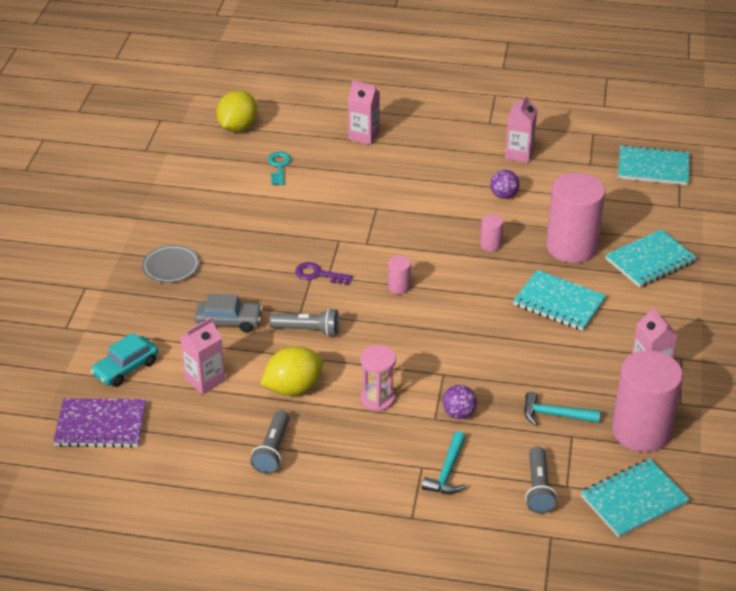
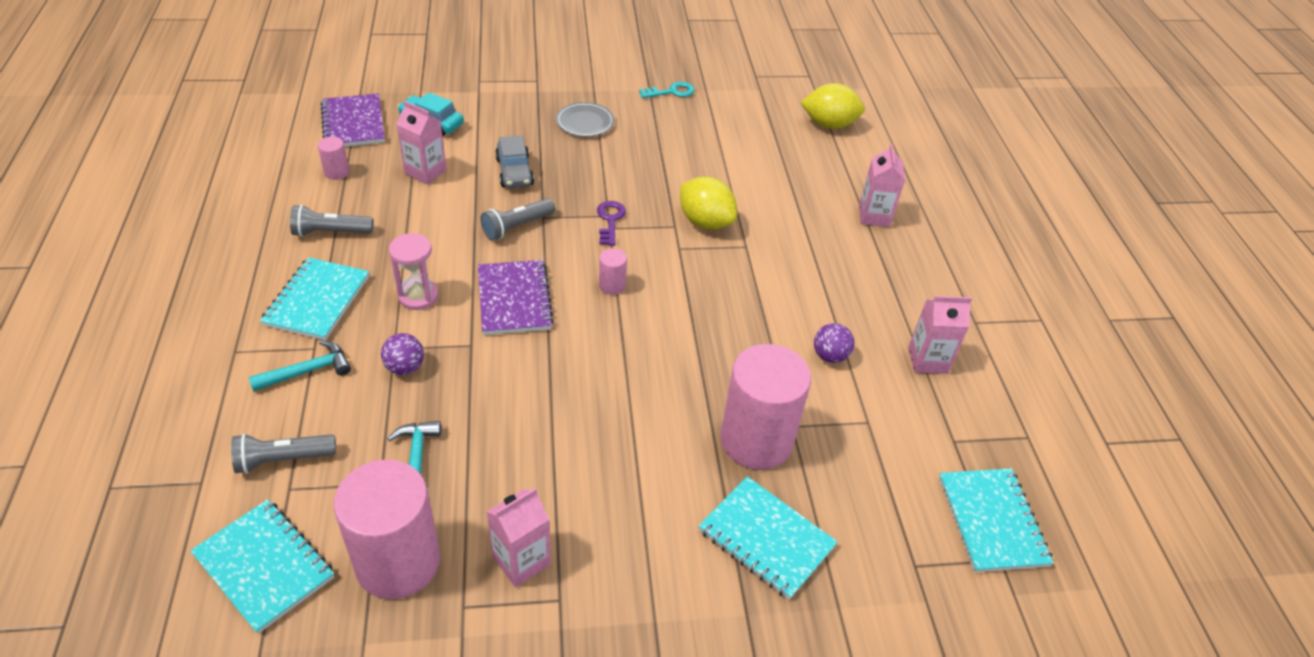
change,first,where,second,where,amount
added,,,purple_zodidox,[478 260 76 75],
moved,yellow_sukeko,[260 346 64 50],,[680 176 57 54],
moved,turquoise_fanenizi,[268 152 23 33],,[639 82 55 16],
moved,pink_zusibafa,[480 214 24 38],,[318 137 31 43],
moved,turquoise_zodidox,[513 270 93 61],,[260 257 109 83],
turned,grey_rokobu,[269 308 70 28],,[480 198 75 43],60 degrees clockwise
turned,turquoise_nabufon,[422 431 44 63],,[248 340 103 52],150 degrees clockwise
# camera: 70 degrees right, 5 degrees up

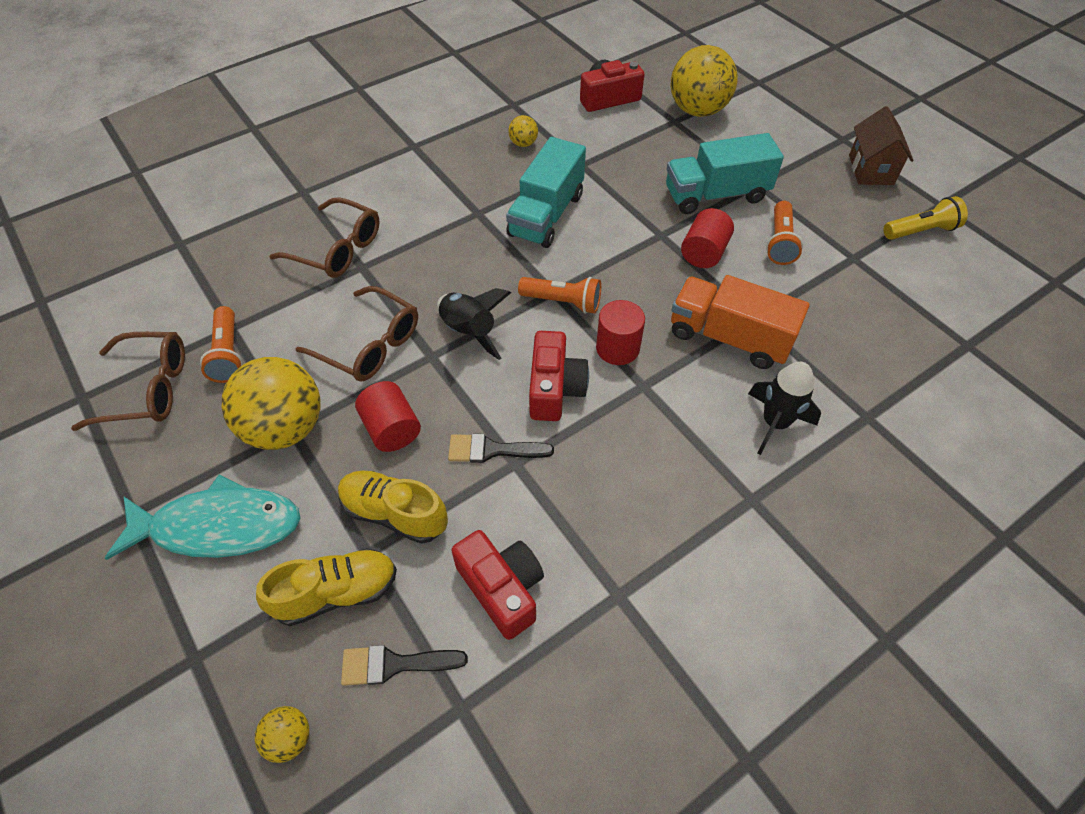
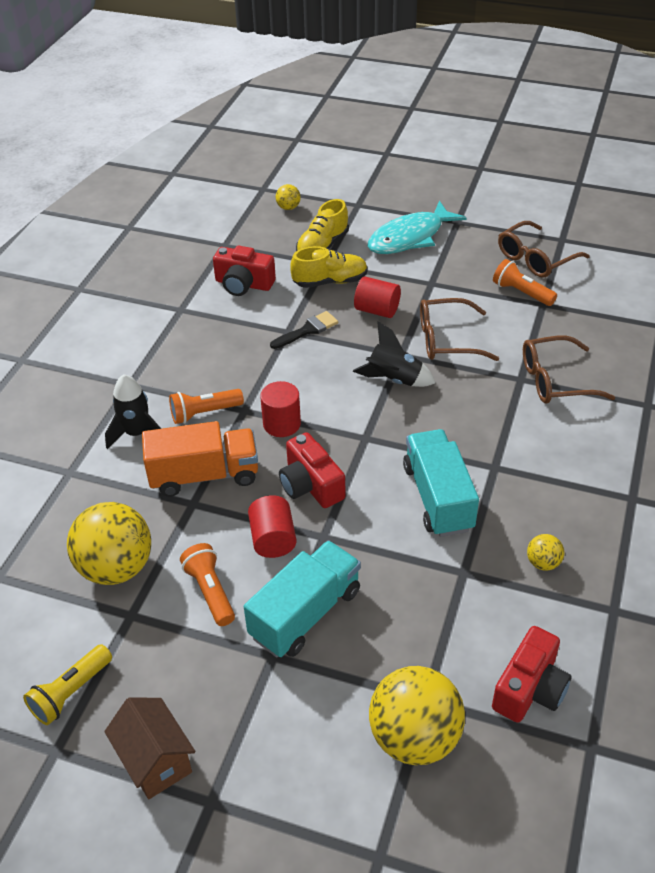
change,first,where,second,where,amount
removed,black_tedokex,[341 645 127 41],,,
moved,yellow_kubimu,[222 357 99 93],,[67 502 84 83],
moved,orange_rokobu,[518 277 83 37],,[169 389 75 35],
moved,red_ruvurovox,[529 331 60 90],,[279 432 66 76],
# camera: 145 degrees right, 10 degrees down

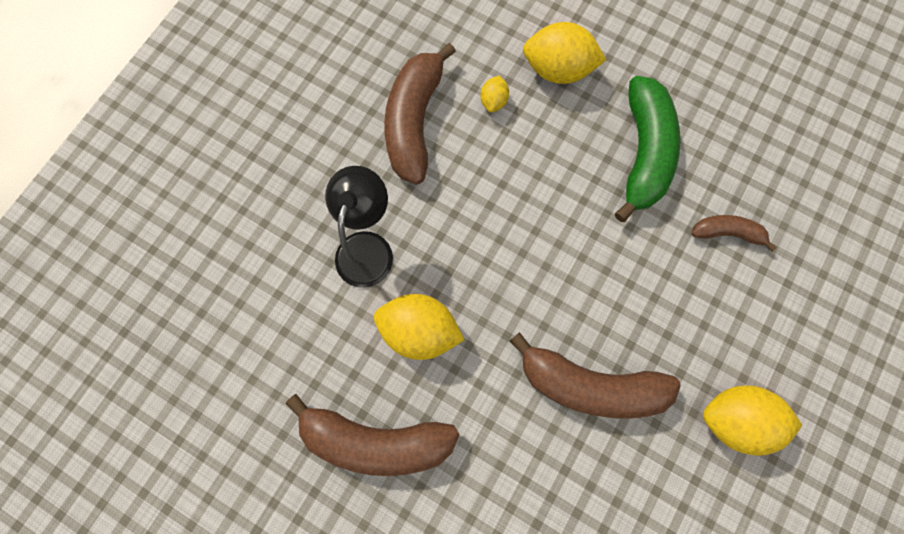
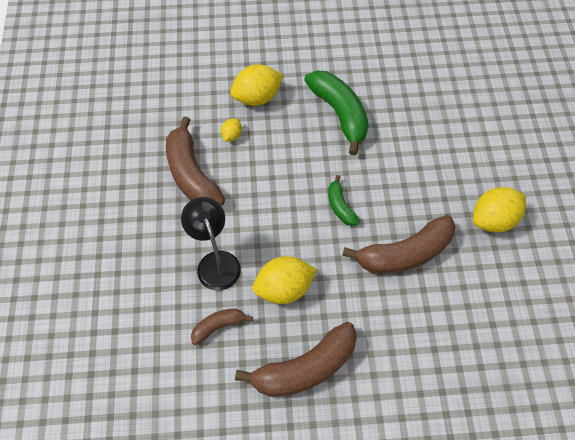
change,first,where,second,where,amount
added,,,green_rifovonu,[328 175 32 51],
moved,brown_rifovonu,[692 215 85 36],,[191 308 62 37],
turned,yellow_sukeko,[481 75 28 38],,[221 118 21 24],45 degrees clockwise
# camera: 35 degrees left, 15 degrees down

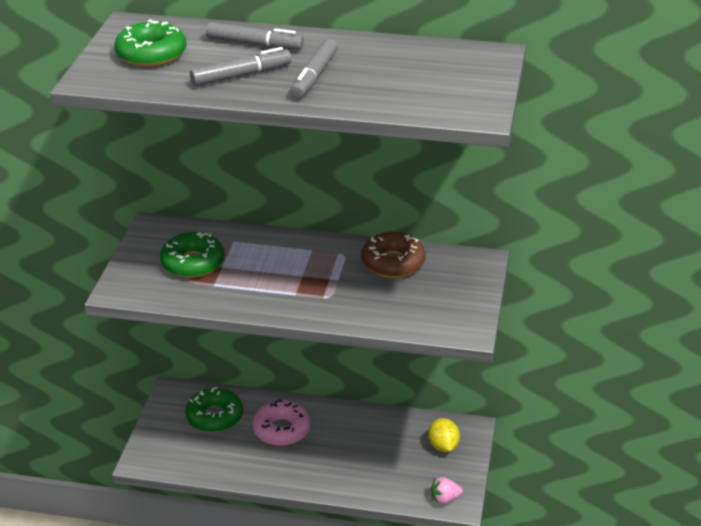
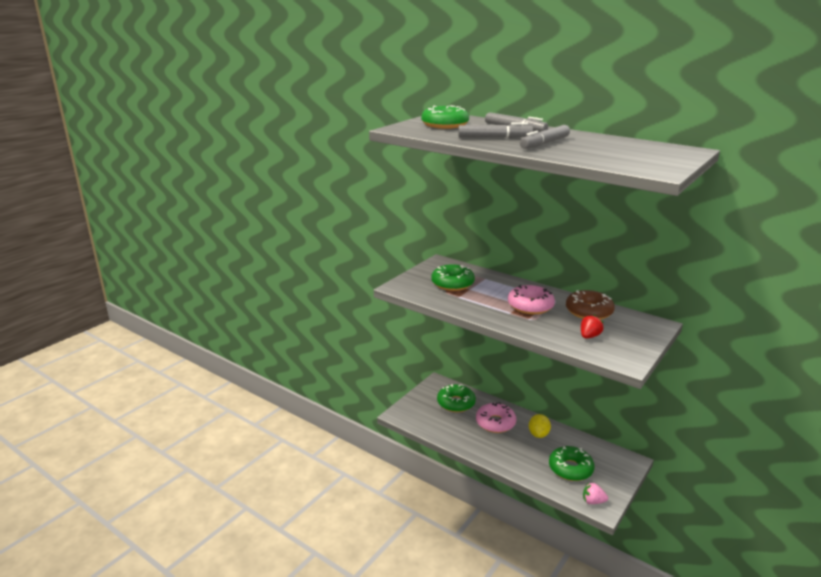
change,first,where,second,where,amount
added,,,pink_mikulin,[508 285 47 29],
added,,,green_mikulin,[549 446 45 35],
added,,,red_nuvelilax,[581 315 23 24],
moved,yellow_sukeko,[428 418 32 34],,[529 414 22 24],
# camera: 25 degrees right, 10 degrees down

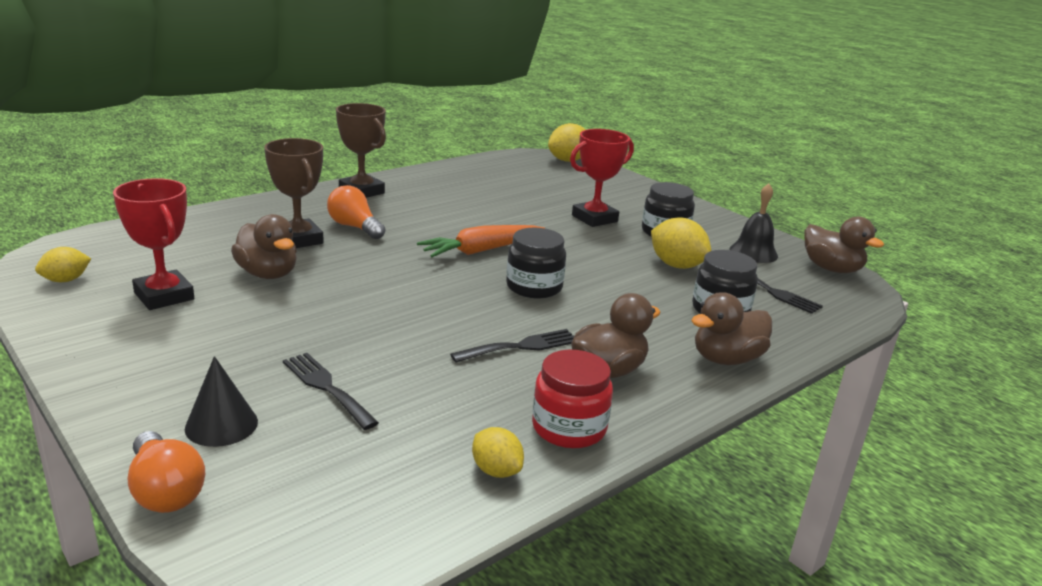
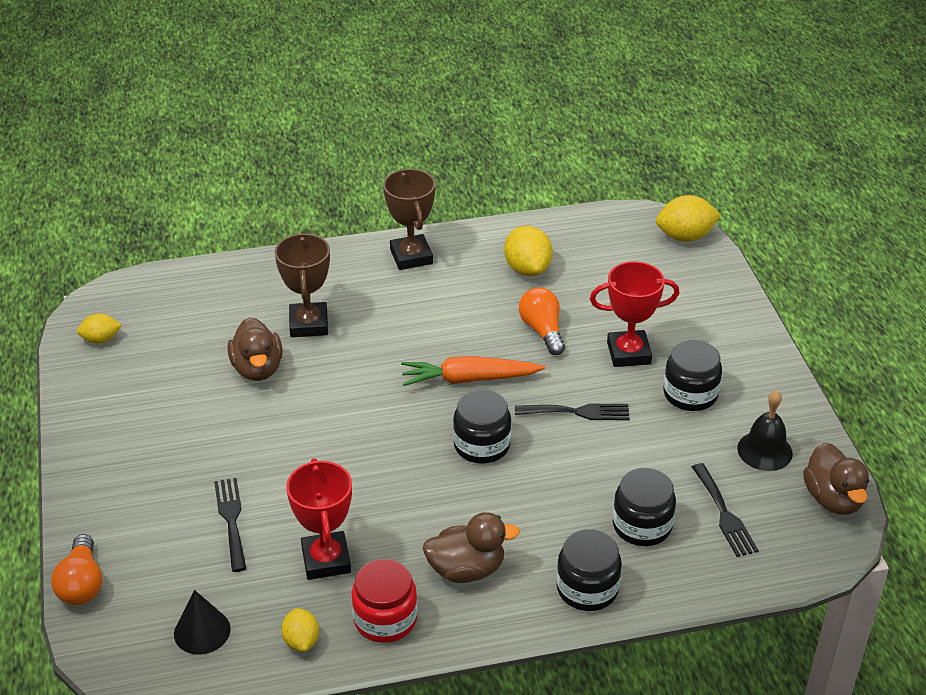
change,first,where,second,where,amount
moved,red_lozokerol,[113 178 81 132],,[286 458 66 122],
moved,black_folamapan,[185 356 73 91],,[174 590 57 65],
moved,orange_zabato,[327 185 58 54],,[519 288 46 67],
moved,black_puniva,[450 329 124 34],,[515 403 115 17],
moved,yellow_sukeko,[651 218 61 51],,[504 226 48 50],
replaced,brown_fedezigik,[691 292 81 73],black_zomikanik,[556 529 66 82],
# camera: 30 degrees right, 15 degrees up

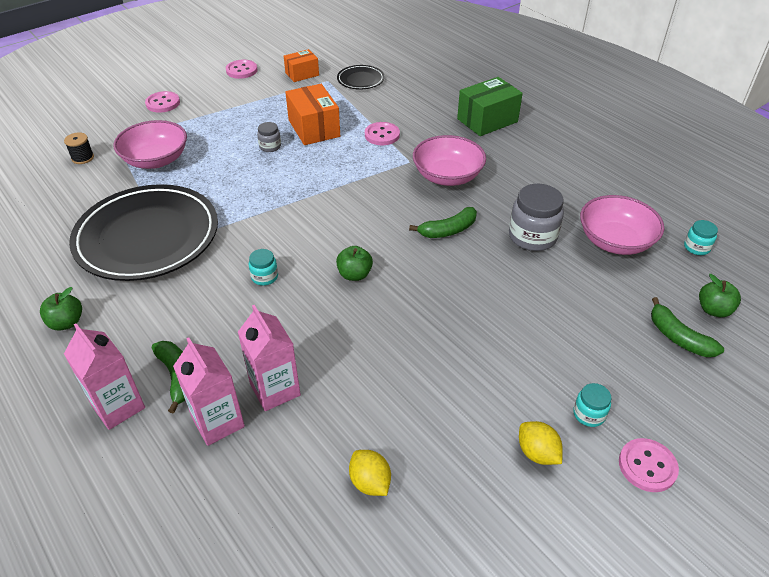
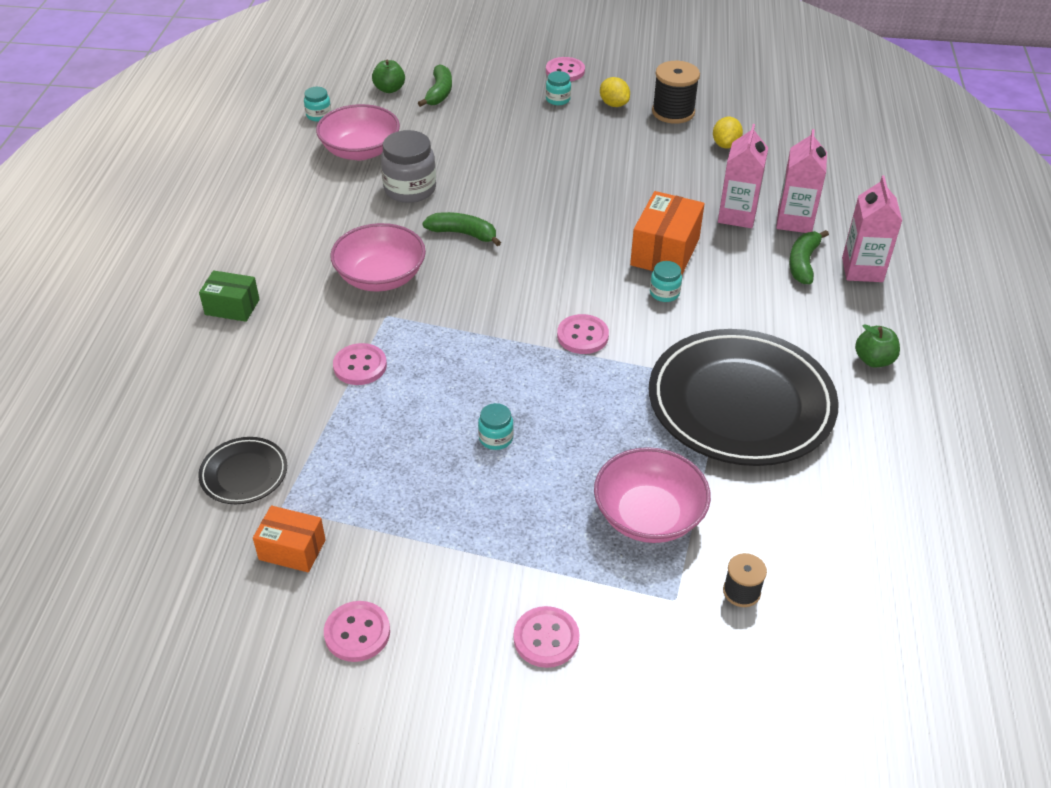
change,first,where,second,where,amount
removed,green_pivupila,[336 246 37 35],,,
added,,,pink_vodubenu,[557 314 52 40],
added,,,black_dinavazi,[652 61 48 63],
moved,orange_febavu,[285 84 55 61],,[630 191 75 83],
recoloured,grey_zomikanik,[257 122 24 30],turquoise_zomikanik,[478 403 36 47],
turned,yellow_sukeko,[519 421 44 44],,[600 77 30 30],45 degrees counterclockwise
resized,green_febavu,[457 77 66 59],,[199 270 61 52],x0.63
# camera: 135 degrees left, 0 degrees up

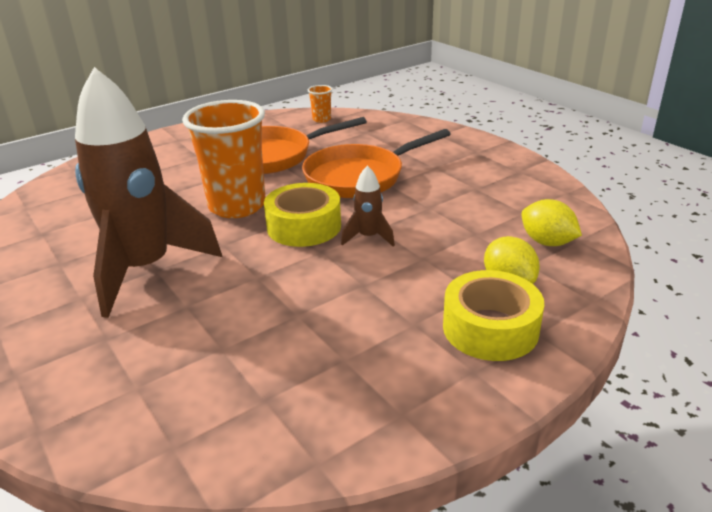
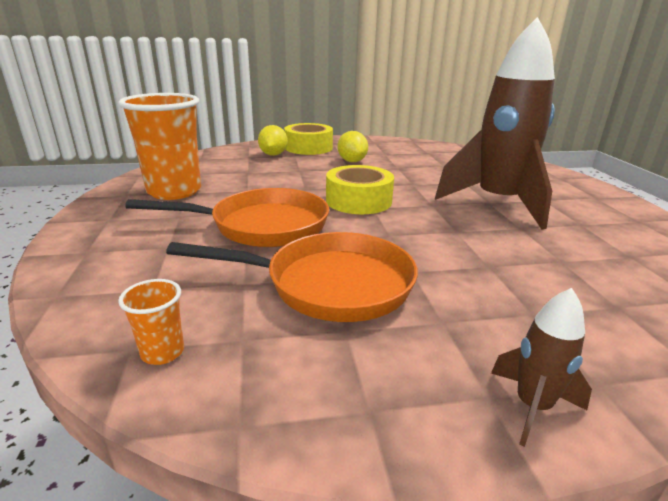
change,first,where,second,where,amount
moved,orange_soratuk,[182 100 84 118],,[118 93 83 107],
moved,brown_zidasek,[341 166 54 81],,[491 288 101 159],
moved,yellow_sukeko,[522 199 60 47],,[337 131 31 31],
# camera: 155 degrees left, 5 degrees down

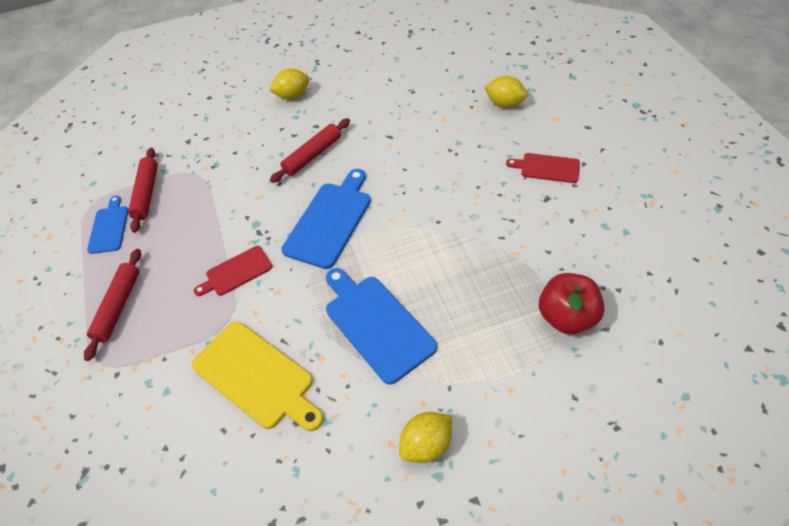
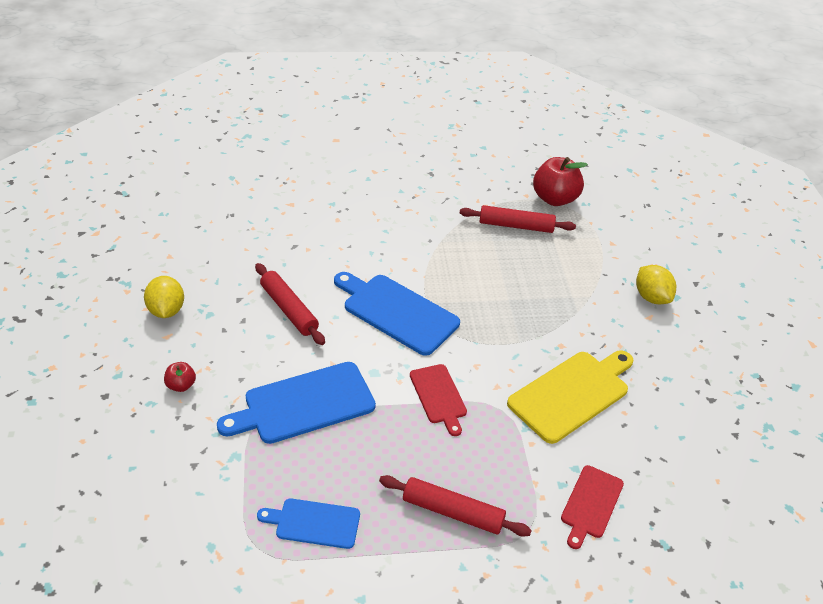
change,first,where,second,where,amount
removed,yellow_sukeko,[484 76 44 32],,,
added,,,red_pivupila,[164 362 32 30],
moved,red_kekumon,[128 148 30 85],,[460 205 116 28],
moved,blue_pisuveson,[326 268 111 117],,[217 362 159 82],
moved,red_pisuveson,[506 153 74 30],,[561 465 63 84],
# camera: 85 degrees left, 10 degrees down

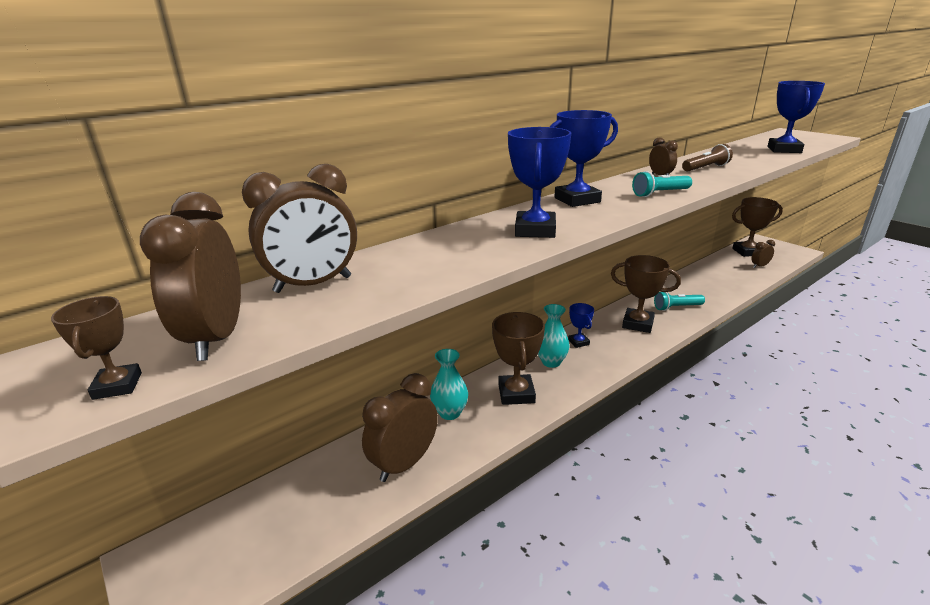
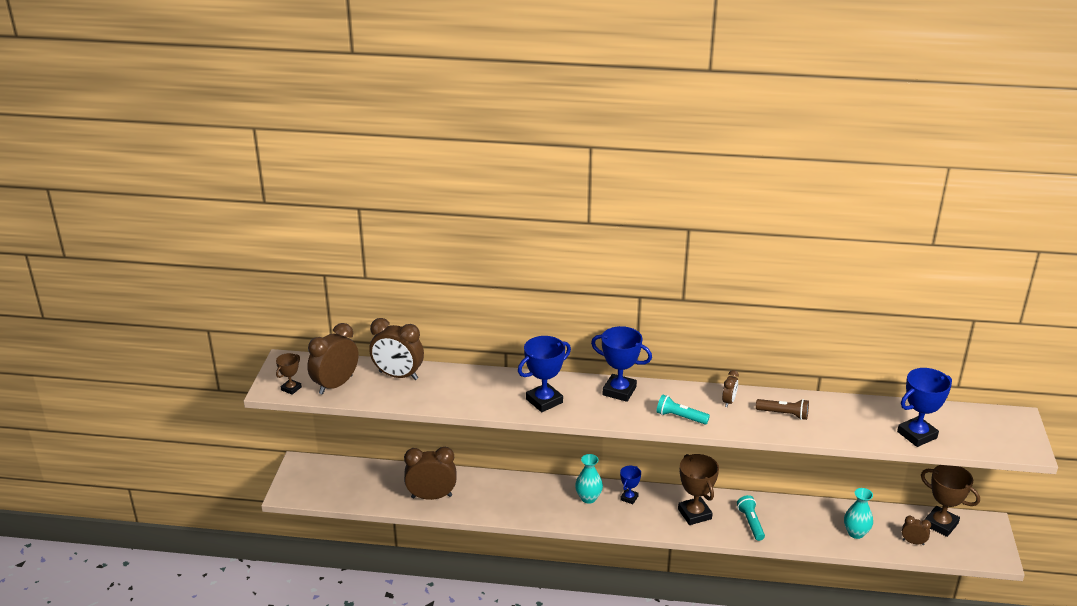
change,first,where,second,where,amount
removed,brown_lozokerol,[492 312 53 93],,,
moved,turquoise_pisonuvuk,[430 349 38 71],,[844 488 29 51],
turned,turquoise_rokobu,[654 292 51 19],,[737 495 28 46],45 degrees clockwise
# camera: 45 degrees right, 5 degrees up

